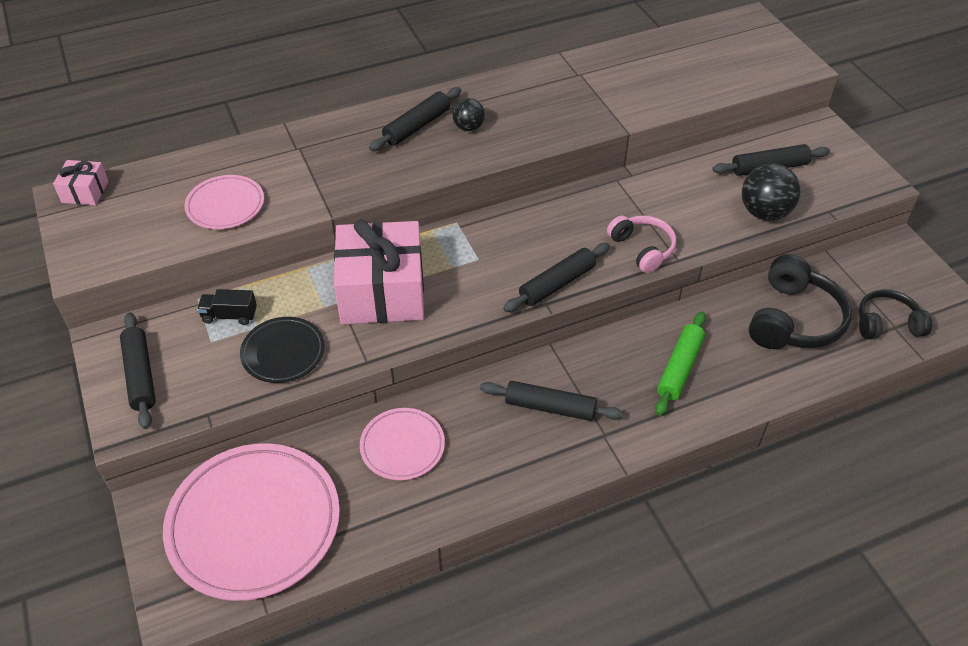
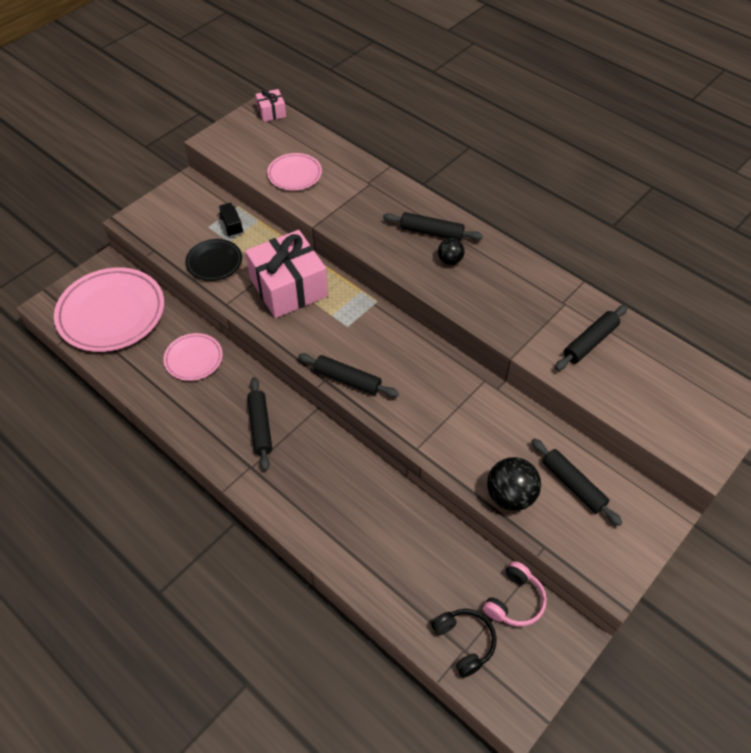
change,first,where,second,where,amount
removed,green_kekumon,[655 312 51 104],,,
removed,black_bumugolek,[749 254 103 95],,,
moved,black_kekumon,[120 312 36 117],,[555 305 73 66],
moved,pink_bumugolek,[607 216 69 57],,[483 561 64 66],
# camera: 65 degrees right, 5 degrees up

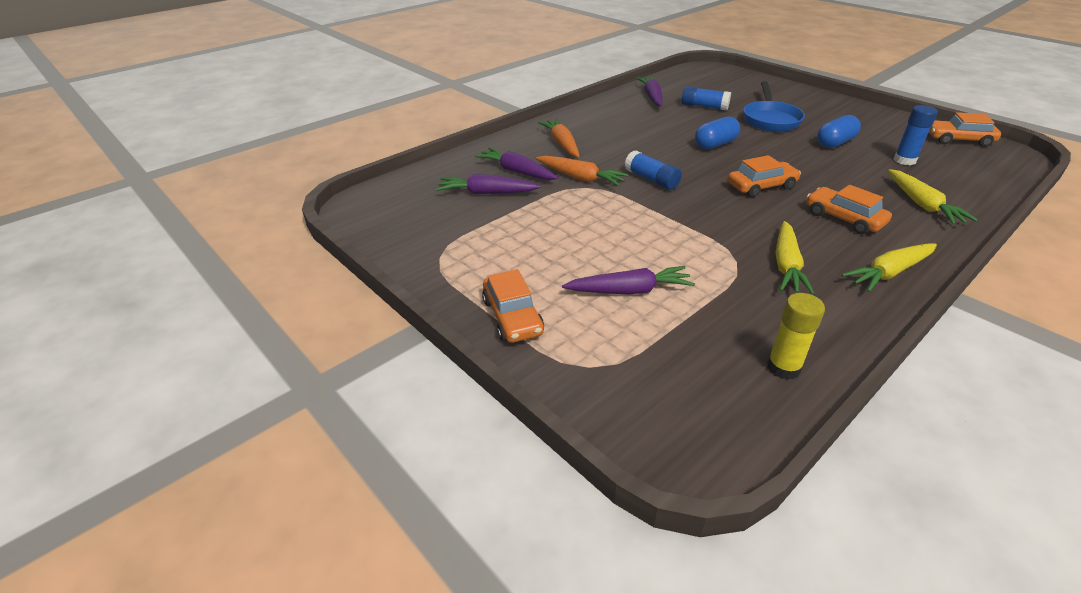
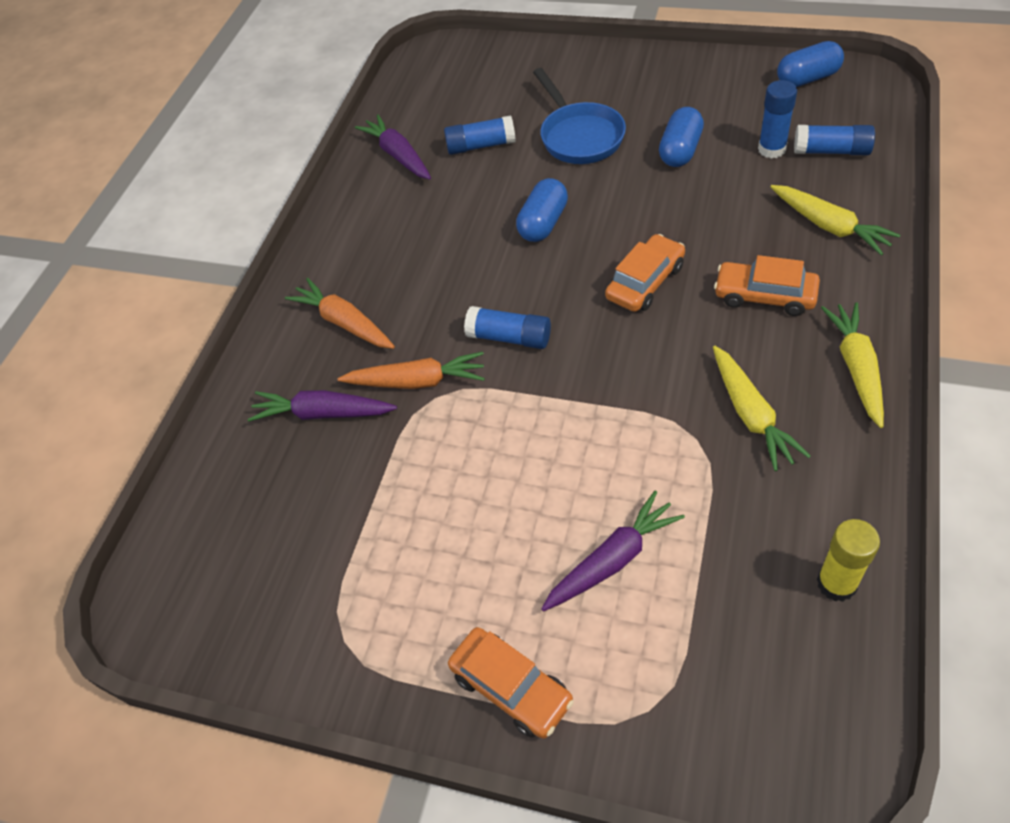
change,first,where,second,where,amount
removed,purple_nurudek,[436 174 105 20],,,
added,,,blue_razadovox,[794 125 81 30],
replaced,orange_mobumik,[929 112 72 35],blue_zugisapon,[777 41 67 46],
turned,yellow_nurudek,[842 243 95 49],,[821 302 63 126],150 degrees clockwise
# camera: 25 degrees left, 15 degrees up

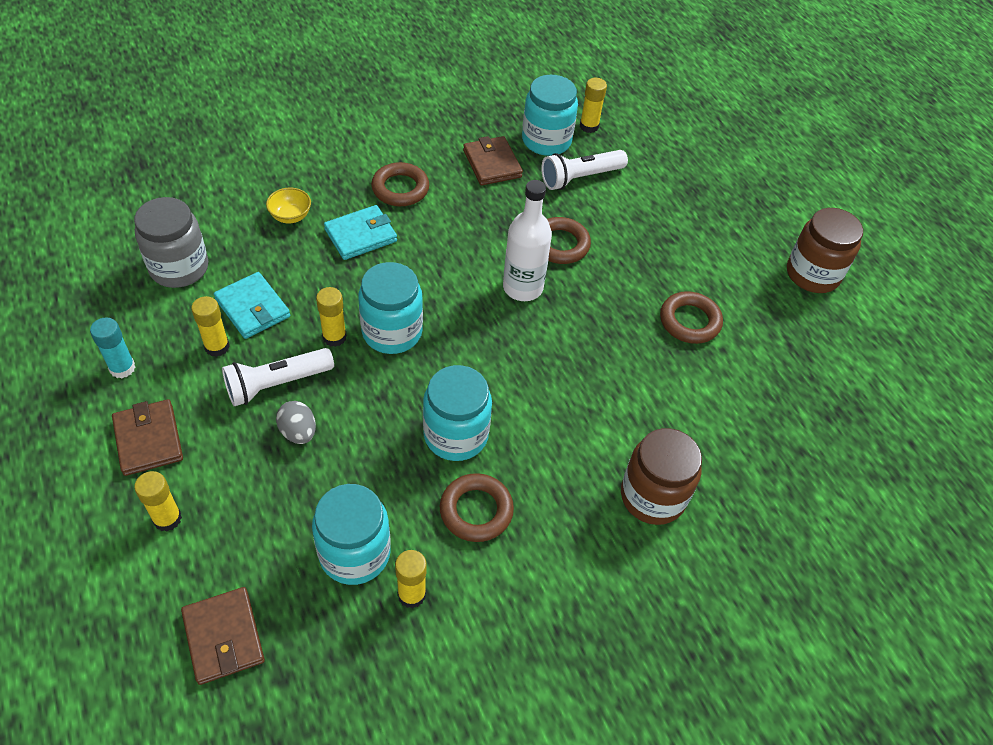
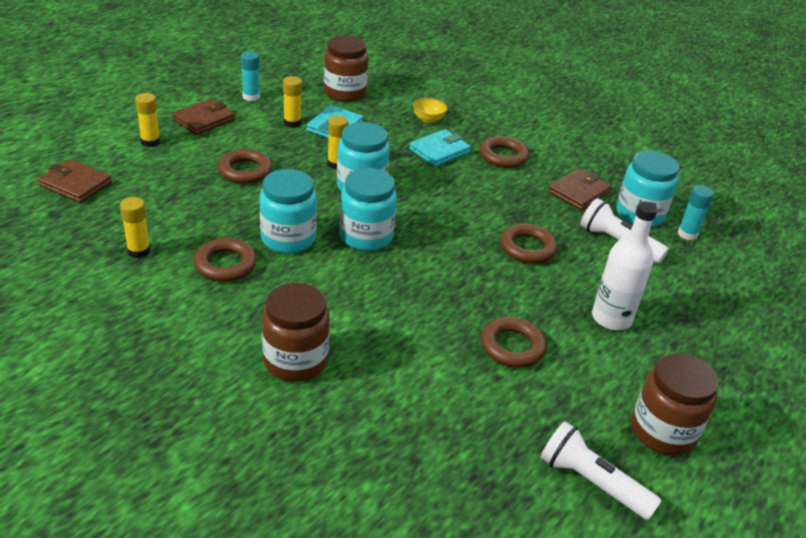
change,first,where,second,where,amount
moved,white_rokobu,[222 348 112 58],,[541 421 121 99],
moved,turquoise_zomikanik,[312 484 79 101],,[340 168 57 83],
moved,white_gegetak,[503 180 49 121],,[592 201 66 129],
replaced,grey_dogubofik,[276 401 40 43],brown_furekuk,[218 149 54 35],
recoloured,grey_zomikanik,[134 197 74 91],brown_zomikanik,[324 36 45 66],
recoloured,yellow_razadovox,[580 78 27 55],turquoise_razadovox,[677 185 37 55],
turned,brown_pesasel,[181 587 84 98],,[38 159 74 44],75 degrees clockwise
turned,turquoise_pesasel,[324 205 73 55],,[409 129 62 38],75 degrees counterclockwise
# camera: 65 degrees right, 15 degrees down

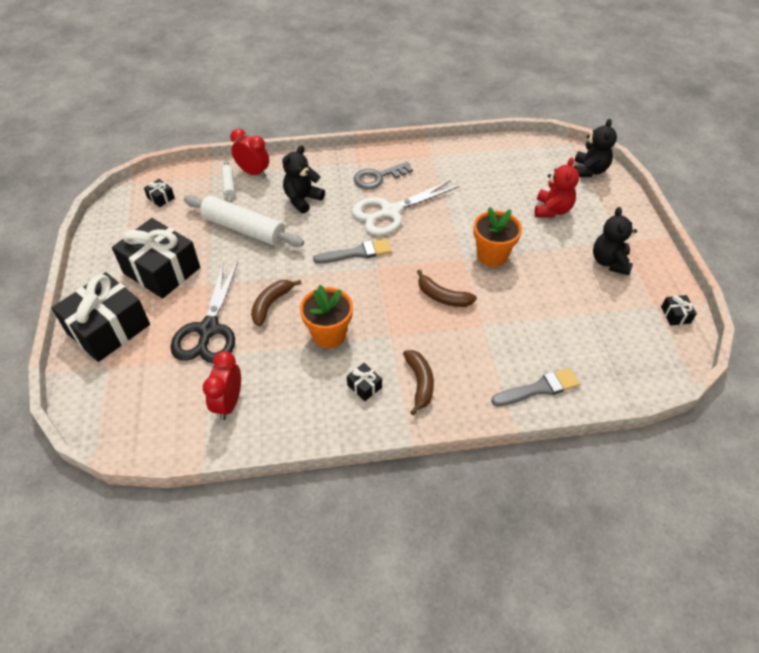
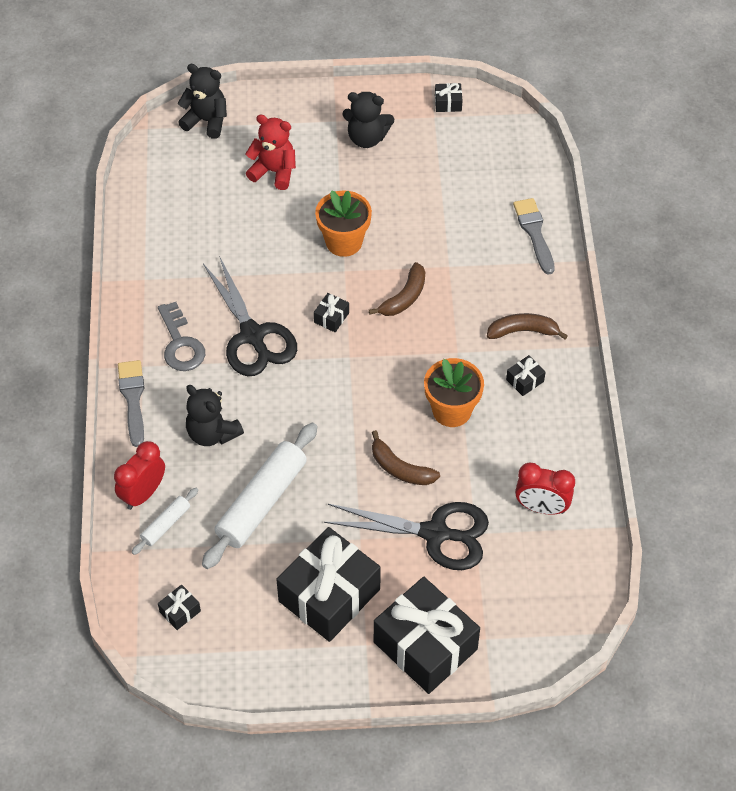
change,first,where,second,where,amount
added,,,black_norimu,[314 293 35 39],
moved,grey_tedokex,[313 239 79 25],,[118 360 26 87],
recoloured,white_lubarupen,[352 180 107 56],black_lubarupen,[203 256 94 120],
turned,white_kekumon,[221 160 14 43],,[132 488 66 67],45 degrees counterclockwise
# camera: 85 degrees left, 5 degrees up

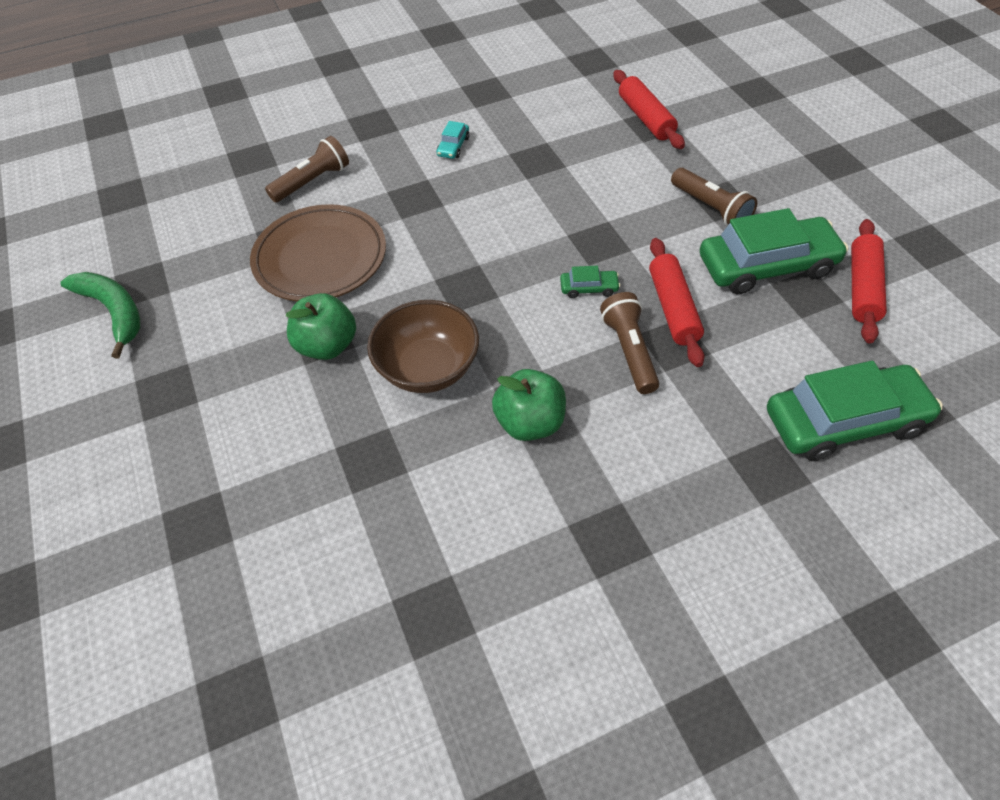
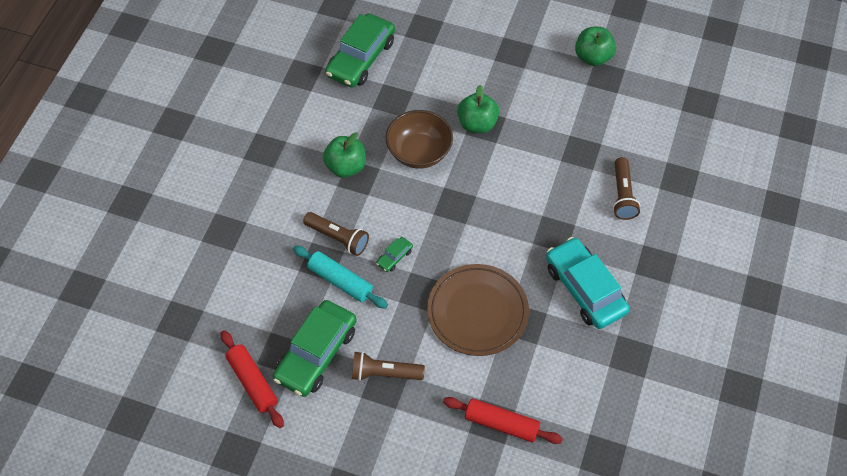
change,first,where,second,where,amount
moved,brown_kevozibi,[250 204 136 97],,[427 264 102 92],
moved,green_mobumik,[767 361 176 100],,[325 13 70 75],
replaced,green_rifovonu,[60 272 80 86],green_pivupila,[575 27 41 39],
recoloured,red_kekumon,[649 238 56 129],turquoise_kekumon,[293 245 95 64],
resized,turquoise_mobumik,[436 121 34 38],,[546 237 84 92],x2.37
# camera: 130 degrees right, 5 degrees up

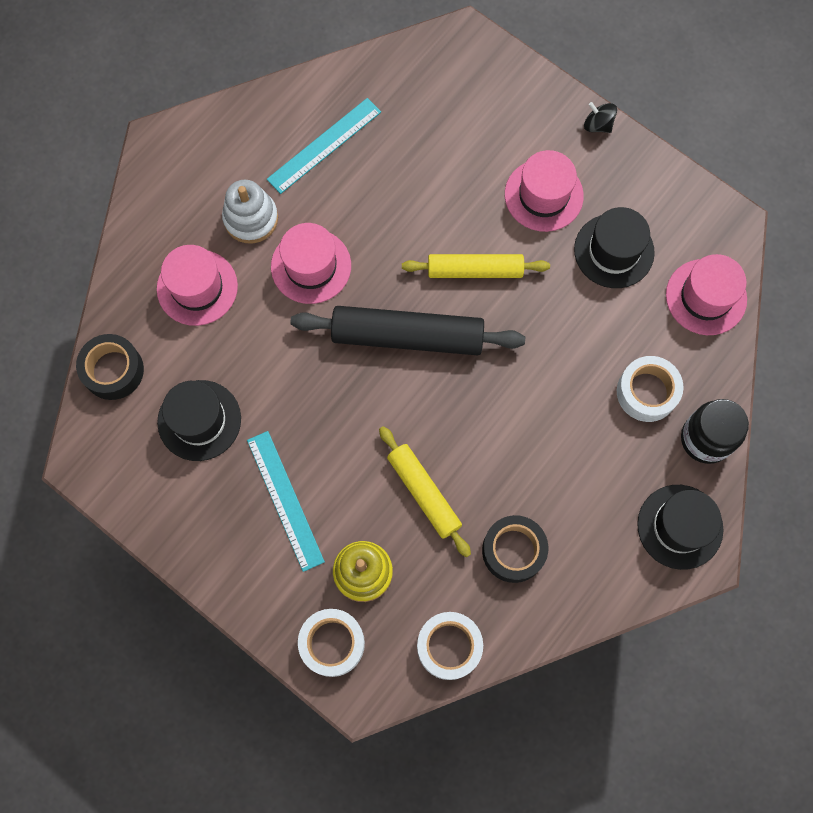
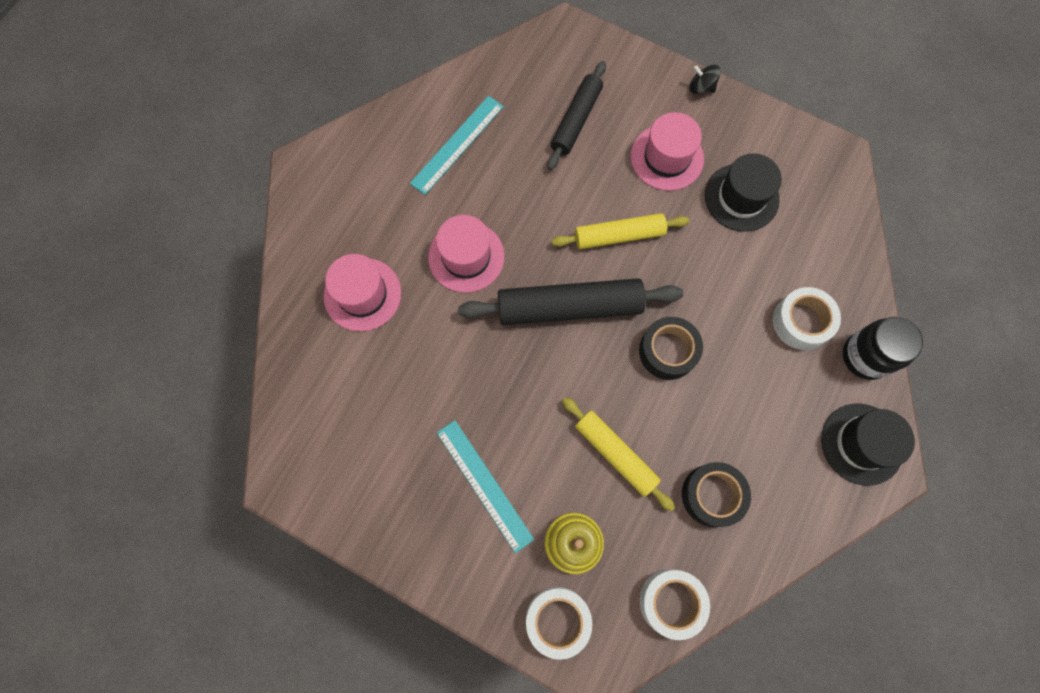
change,first,where,second,where,amount
removed,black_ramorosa,[157 380 84 81],,,
removed,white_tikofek,[222 180 56 64],,,
removed,pink_ramorosa,[666 254 81 81],,,
added,,,black_kekumon,[547 61 59 109],
moved,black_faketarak,[76 334 68 66],,[639 317 64 63],
# camera: 10 degrees left, 0 degrees up

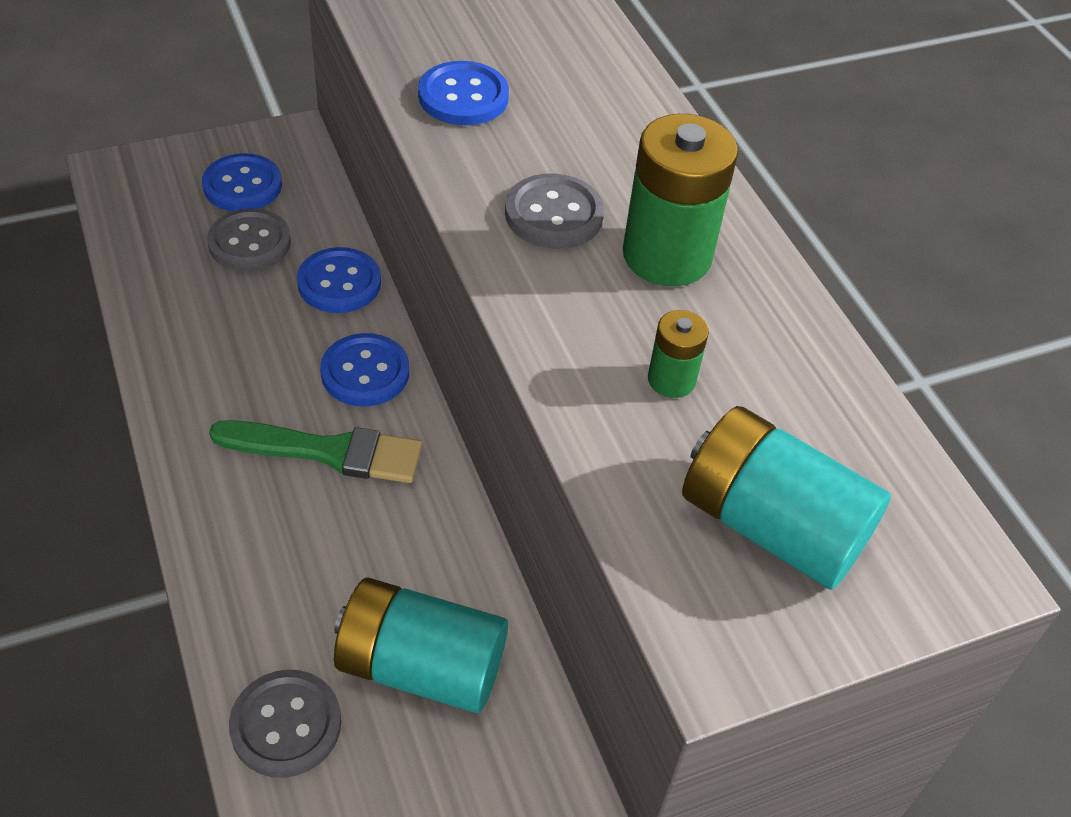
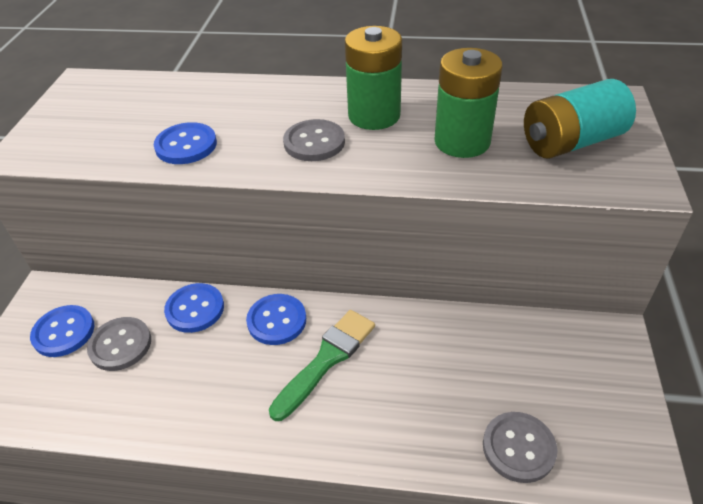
change,first,where,second,where,amount
removed,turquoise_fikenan,[334 578 174 135],,,
resized,green_fikenan,[648 310 61 88],,[434 48 69 110],x2.02
# camera: 55 degrees left, 5 degrees down

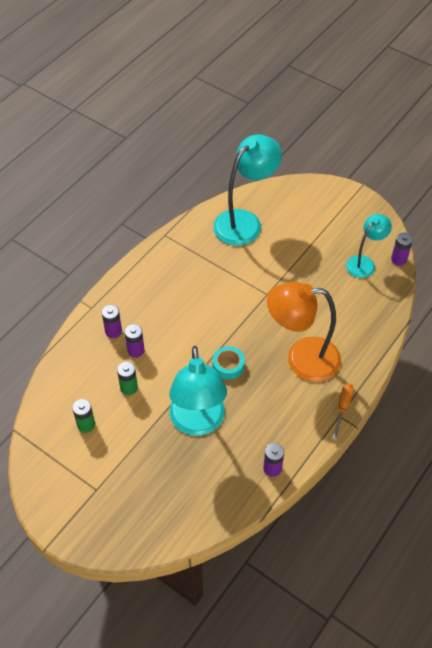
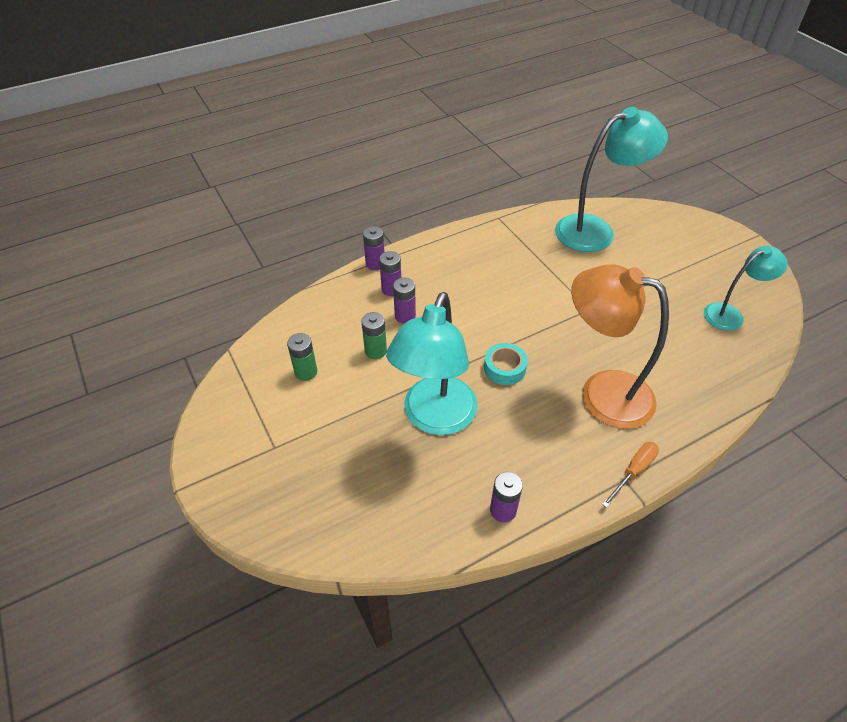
change,first,where,second,where,amount
moved,purple_fikenan,[391 232 22 33],,[363 226 21 44],
# camera: 25 degrees right, 5 degrees down

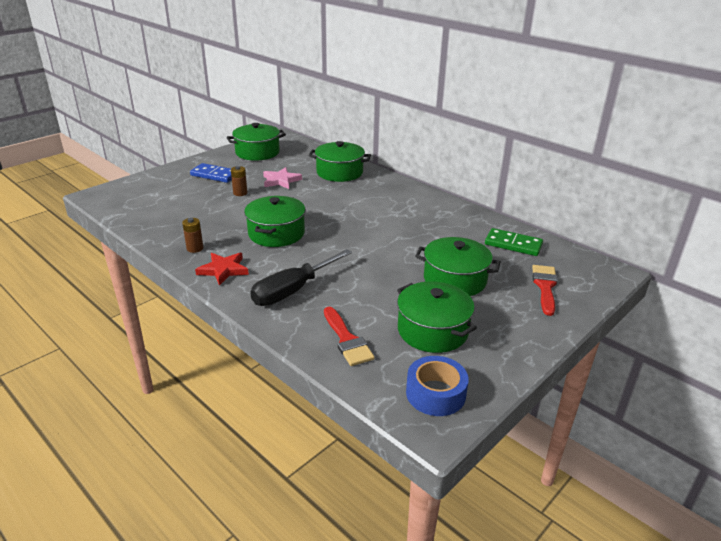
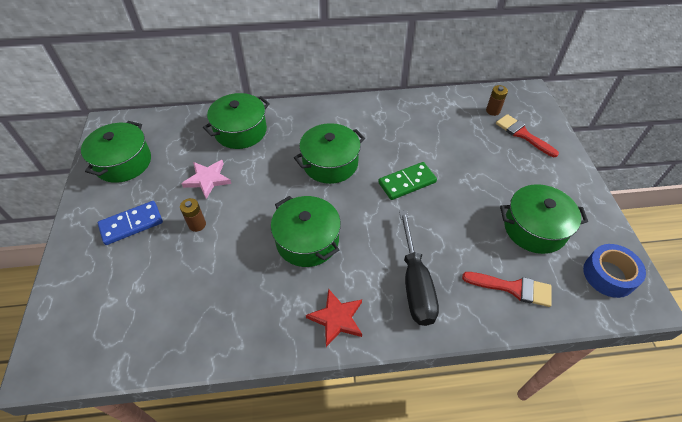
change,first,where,second,where,amount
moved,brown_fikenan,[182 218 21 35],,[486 85 22 31],
moved,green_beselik,[415 237 86 59],,[294 123 71 61],
moved,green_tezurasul,[485 228 58 28],,[378 162 59 38],
# camera: 50 degrees left, 20 degrees up

